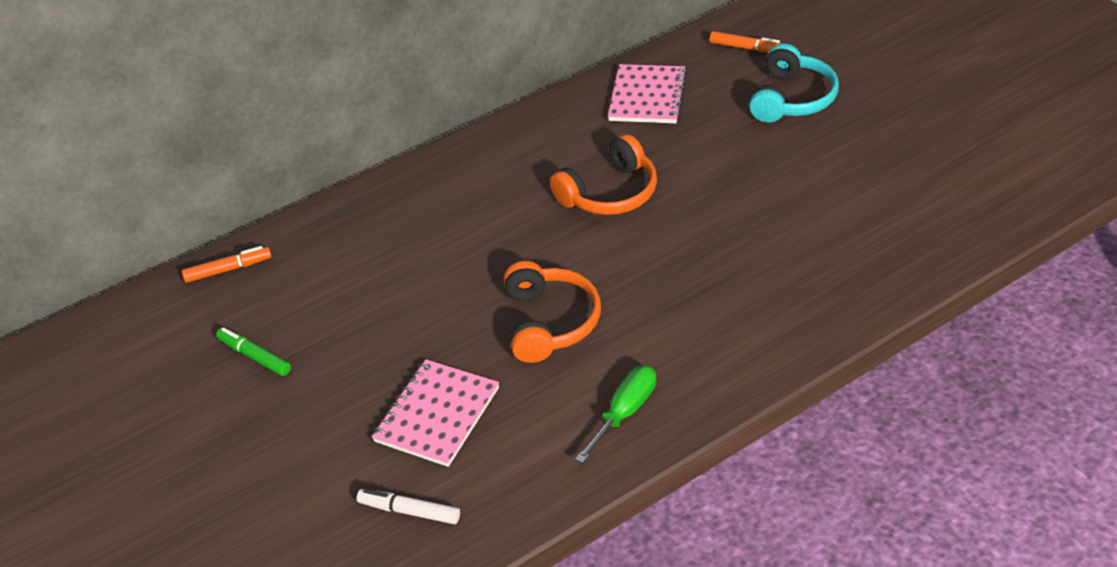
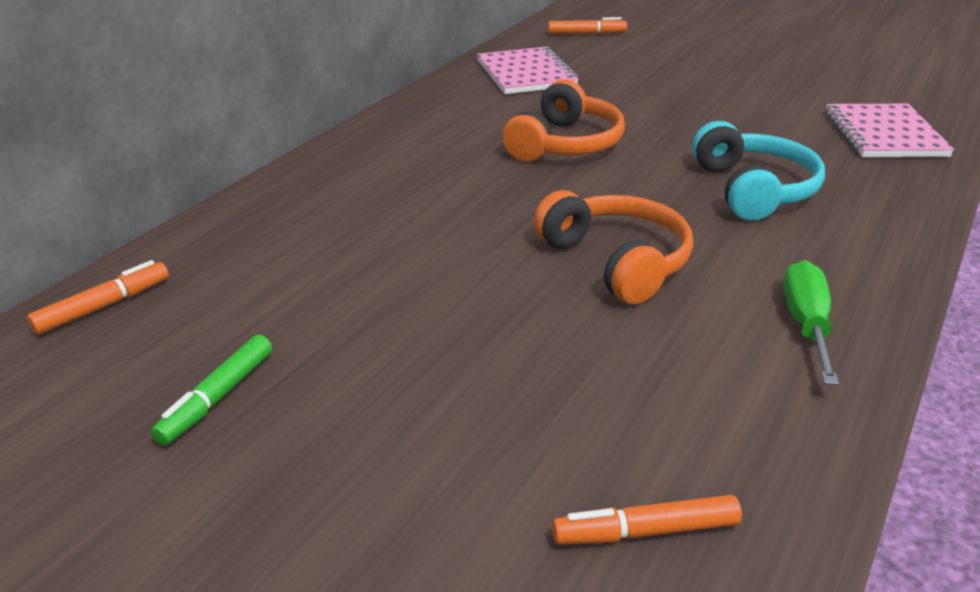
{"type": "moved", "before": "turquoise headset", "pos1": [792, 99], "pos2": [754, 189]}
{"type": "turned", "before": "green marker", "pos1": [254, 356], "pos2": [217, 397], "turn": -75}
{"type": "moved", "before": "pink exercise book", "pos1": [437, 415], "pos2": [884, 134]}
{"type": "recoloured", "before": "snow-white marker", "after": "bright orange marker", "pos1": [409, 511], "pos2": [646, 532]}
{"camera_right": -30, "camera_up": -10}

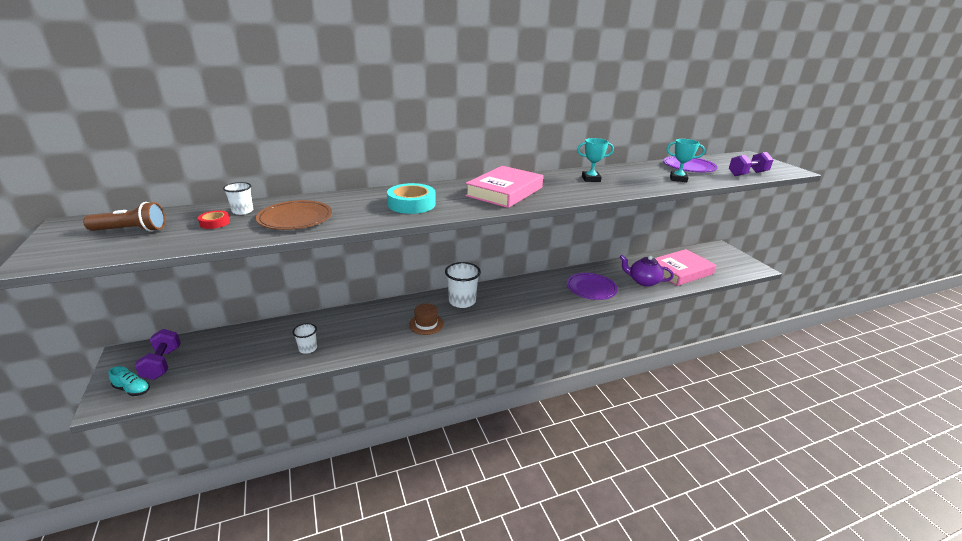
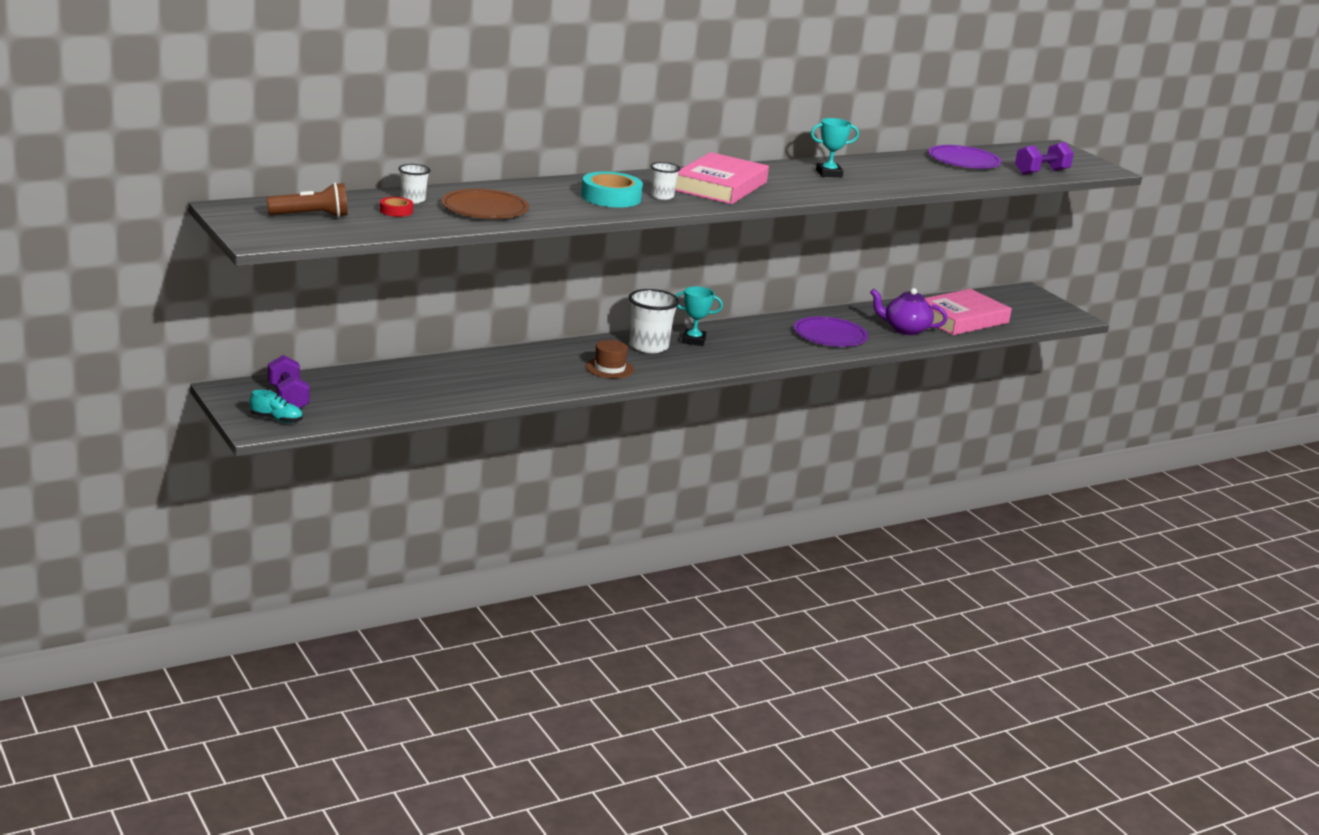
{"type": "moved", "before": "turquoise trophy", "pos1": [678, 179], "pos2": [693, 340]}
{"type": "moved", "before": "snow-white tumbler", "pos1": [308, 348], "pos2": [662, 196]}
{"camera_right": -10, "camera_up": -5}

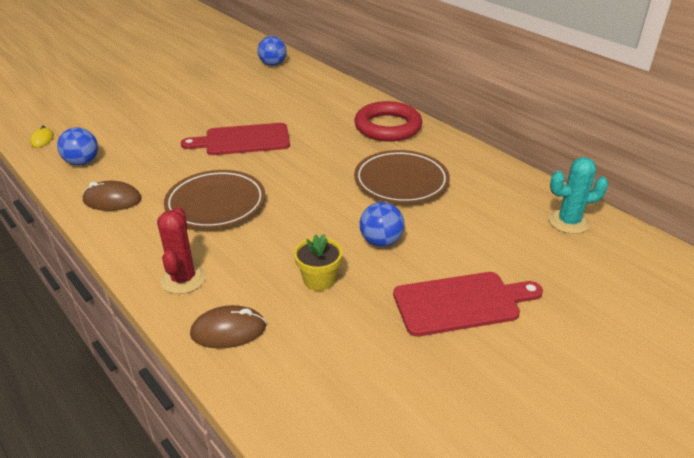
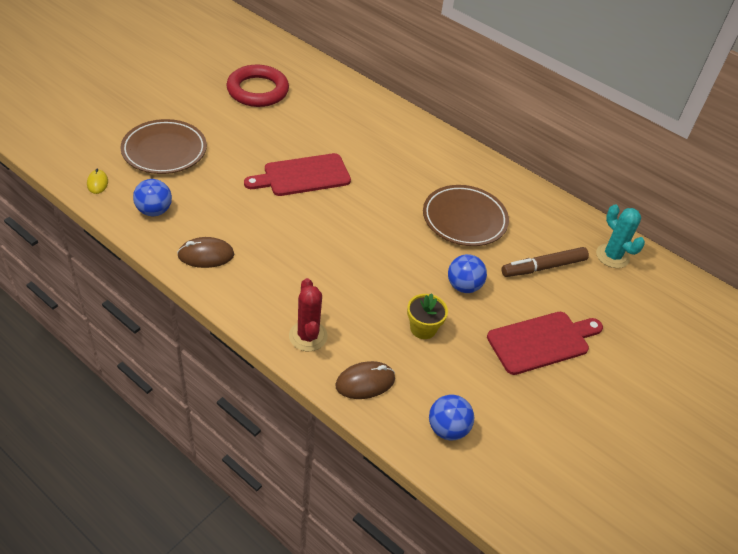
{"type": "moved", "before": "cobalt ball", "pos1": [273, 64], "pos2": [447, 429]}
{"type": "moved", "before": "scarlet hoop", "pos1": [388, 127], "pos2": [258, 90]}
{"type": "turned", "before": "turquoise saguaro cactus", "pos1": [568, 222], "pos2": [612, 256], "turn": 75}
{"type": "moved", "before": "russet plate", "pos1": [216, 204], "pos2": [164, 151]}
{"type": "added", "after": "russet marker", "pos2": [543, 267]}
{"camera_right": -15, "camera_up": 10}

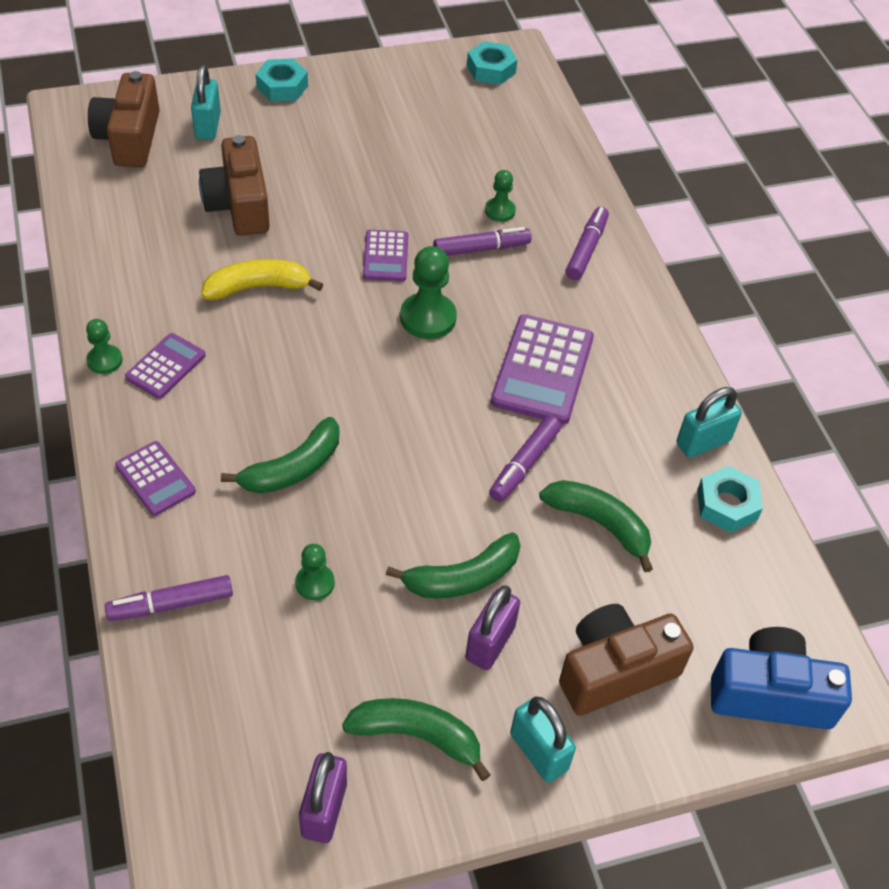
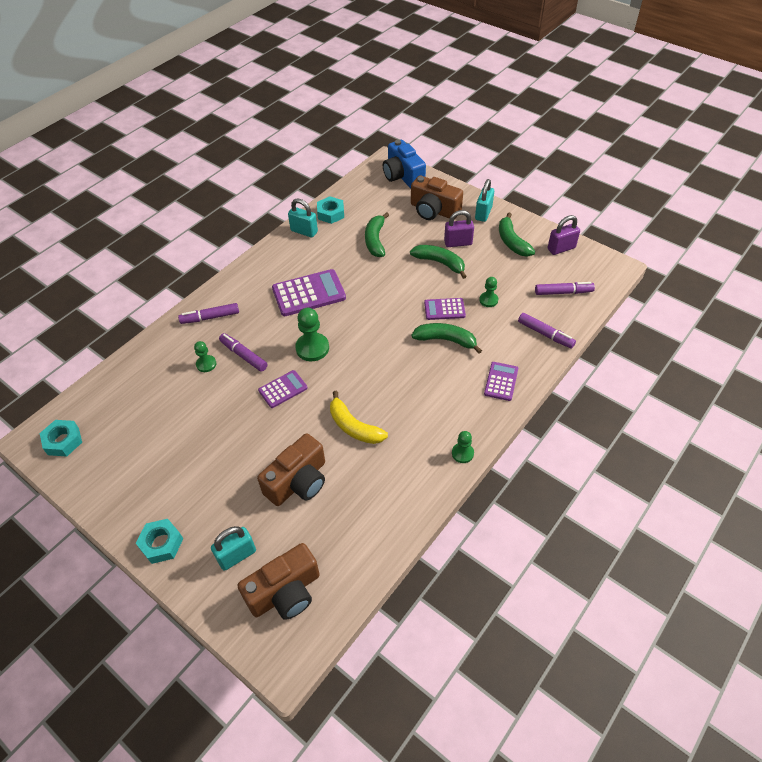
{"type": "moved", "before": "violet adding machine", "pos1": [165, 366], "pos2": [444, 309]}
{"type": "moved", "before": "violet marker", "pos1": [524, 464], "pos2": [563, 292]}
{"camera_right": -120, "camera_up": 0}

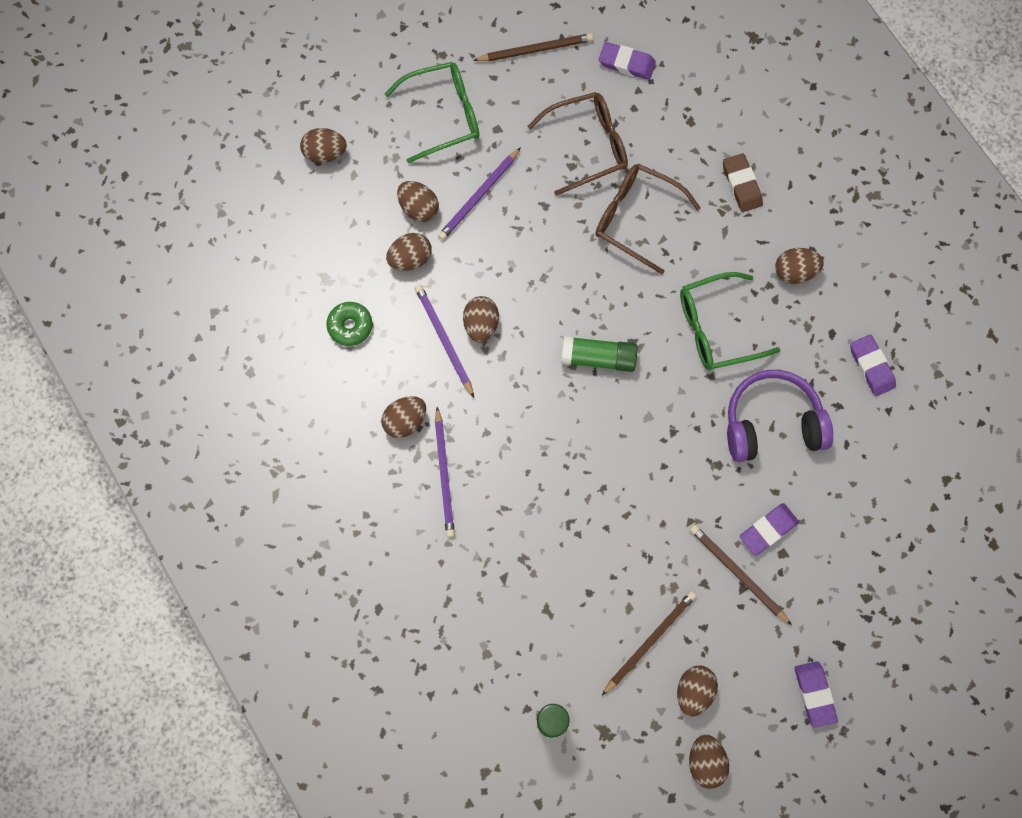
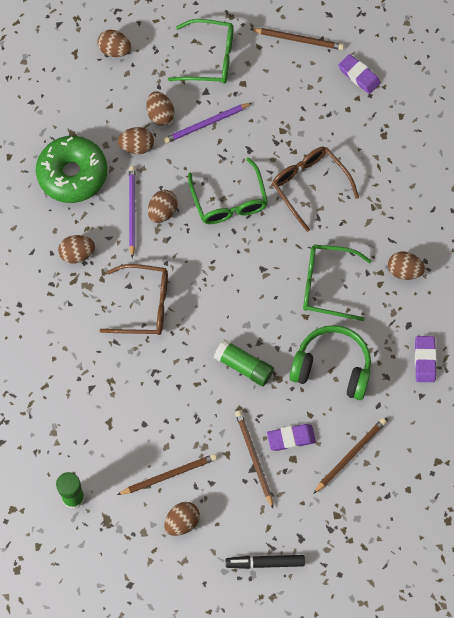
{"type": "moved", "before": "russet glasses", "pos1": [587, 146], "pos2": [144, 305]}
{"type": "removed", "before": "russet eraser", "pos1": [741, 185]}
{"type": "resized", "before": "green doughnut", "pos1": [350, 326], "pos2": [72, 174], "scale": 2.05}
{"type": "moved", "before": "green stick of glue", "pos1": [598, 358], "pos2": [244, 366]}
{"type": "recoloured", "before": "violet headset", "after": "green headset", "pos1": [772, 423], "pos2": [332, 367]}
{"type": "removed", "before": "violet lead pencil", "pos1": [444, 475]}
{"type": "replaced", "before": "violet eraser", "after": "ebony marker", "pos1": [814, 694], "pos2": [265, 563]}
{"type": "removed", "before": "russet toy egg", "pos1": [705, 762]}
{"type": "added", "after": "green glasses", "pos2": [229, 201]}
{"type": "added", "after": "russet lead pencil", "pos2": [350, 455]}
{"camera_right": 25, "camera_up": -5}

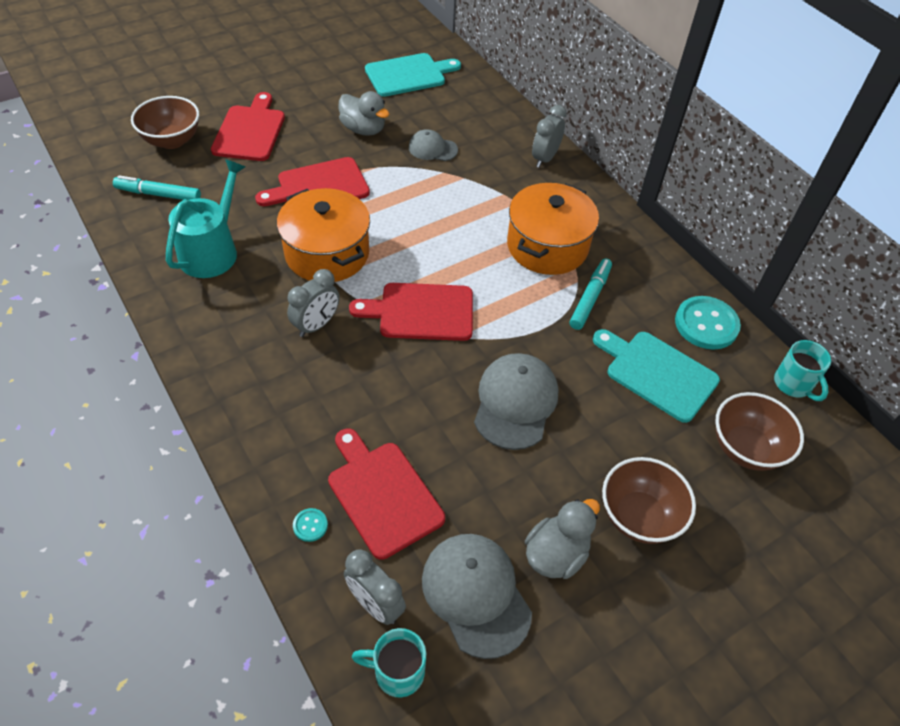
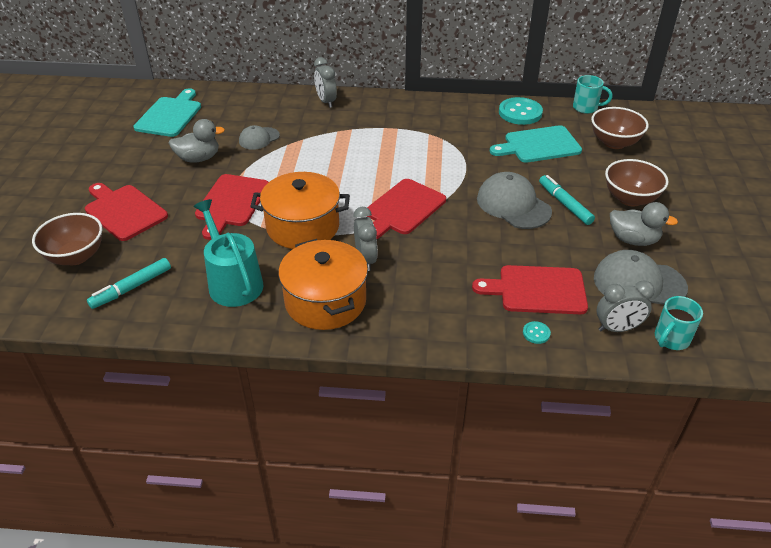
{"type": "moved", "before": "bright orange pot", "pos1": [547, 246], "pos2": [325, 301]}
{"type": "moved", "before": "turquoise marker", "pos1": [590, 298], "pos2": [564, 204]}
{"type": "turned", "before": "grey duck", "pos1": [556, 554], "pos2": [633, 240], "turn": 120}
{"camera_right": -50, "camera_up": -10}

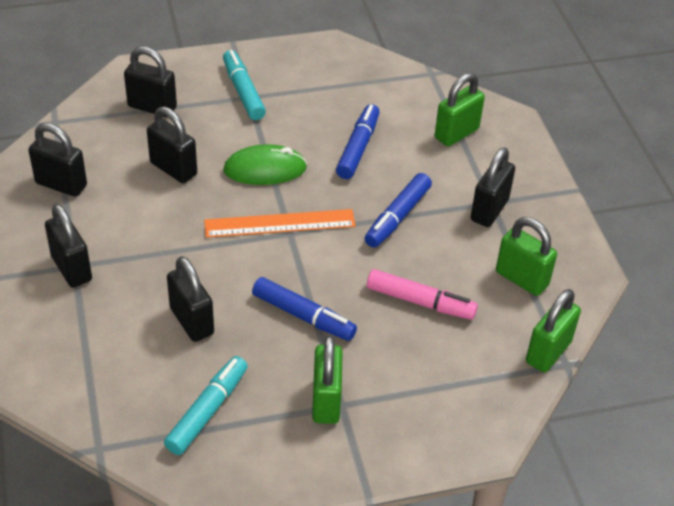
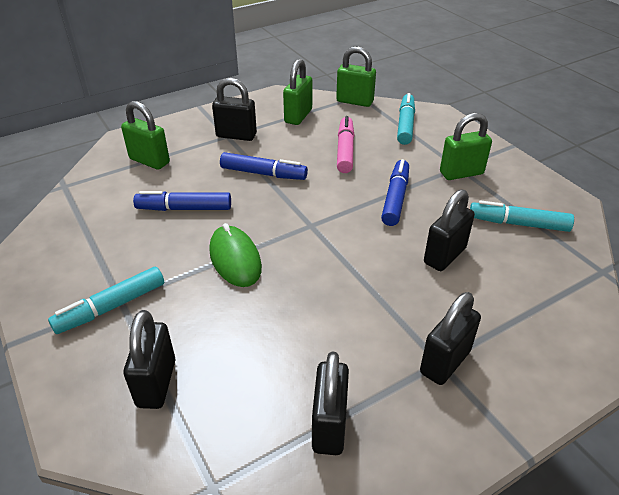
{"type": "removed", "before": "ebony small lock", "pos1": [173, 169]}
{"type": "removed", "before": "bright orange ruler", "pos1": [280, 223]}
{"type": "added", "after": "turquoise marker", "pos2": [405, 125]}
{"camera_right": -105, "camera_up": -5}

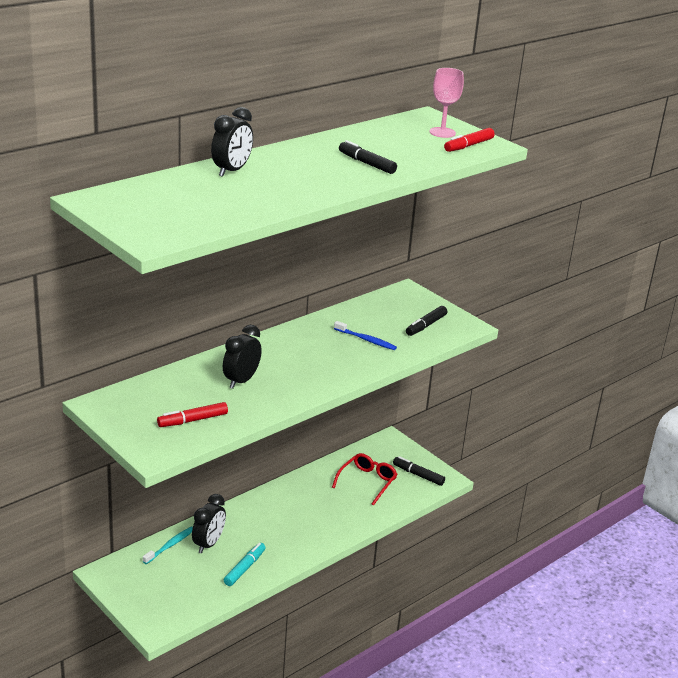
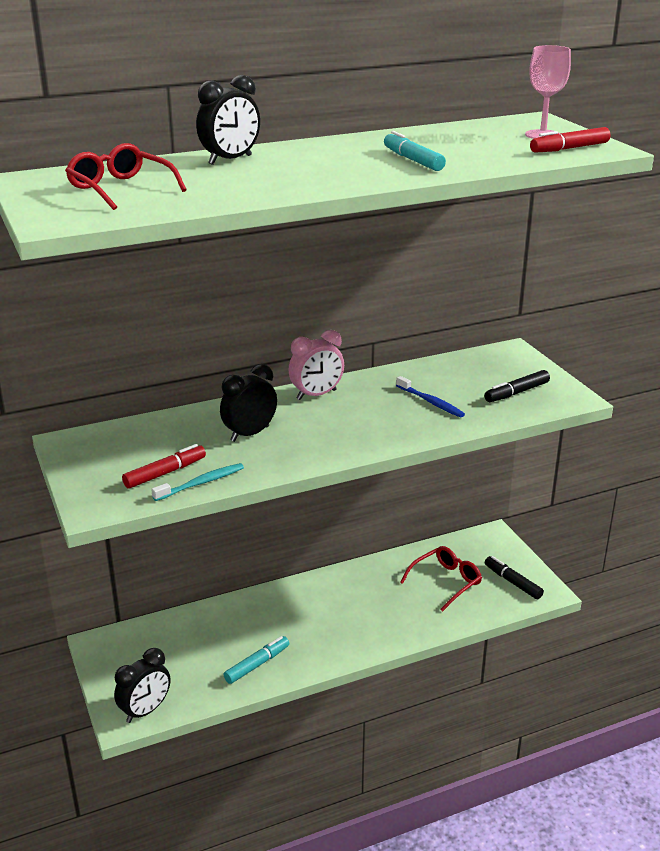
{"type": "recoloured", "before": "ebony marker", "after": "turquoise marker", "pos1": [367, 163], "pos2": [413, 160]}
{"type": "turned", "before": "scarlet marker", "pos1": [193, 420], "pos2": [165, 473], "turn": 150}
{"type": "moved", "before": "ebony alarm clock", "pos1": [208, 544], "pos2": [145, 711]}
{"type": "moved", "before": "turquoise toothbrush", "pos1": [170, 545], "pos2": [201, 483]}
{"type": "added", "after": "scarlet glasses", "pos2": [121, 189]}
{"type": "added", "after": "pink alarm clock", "pos2": [316, 395]}
{"camera_right": 20, "camera_up": 0}

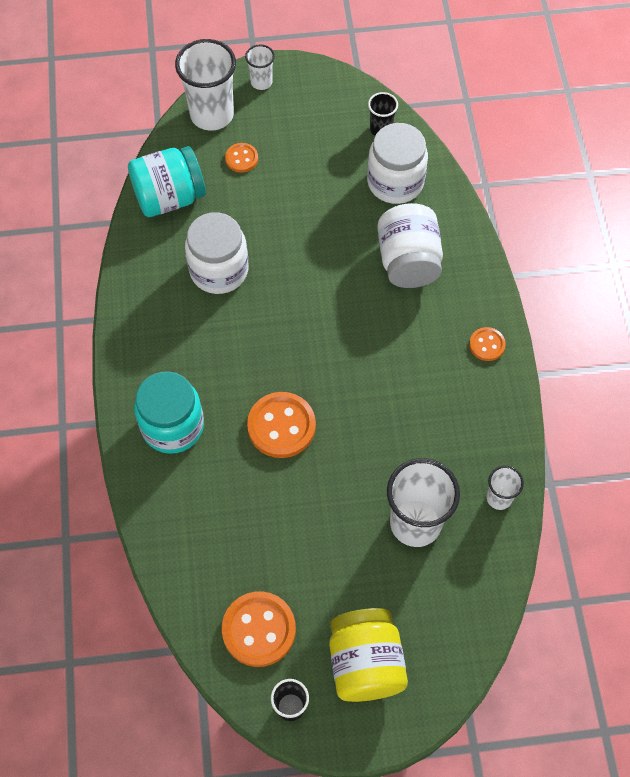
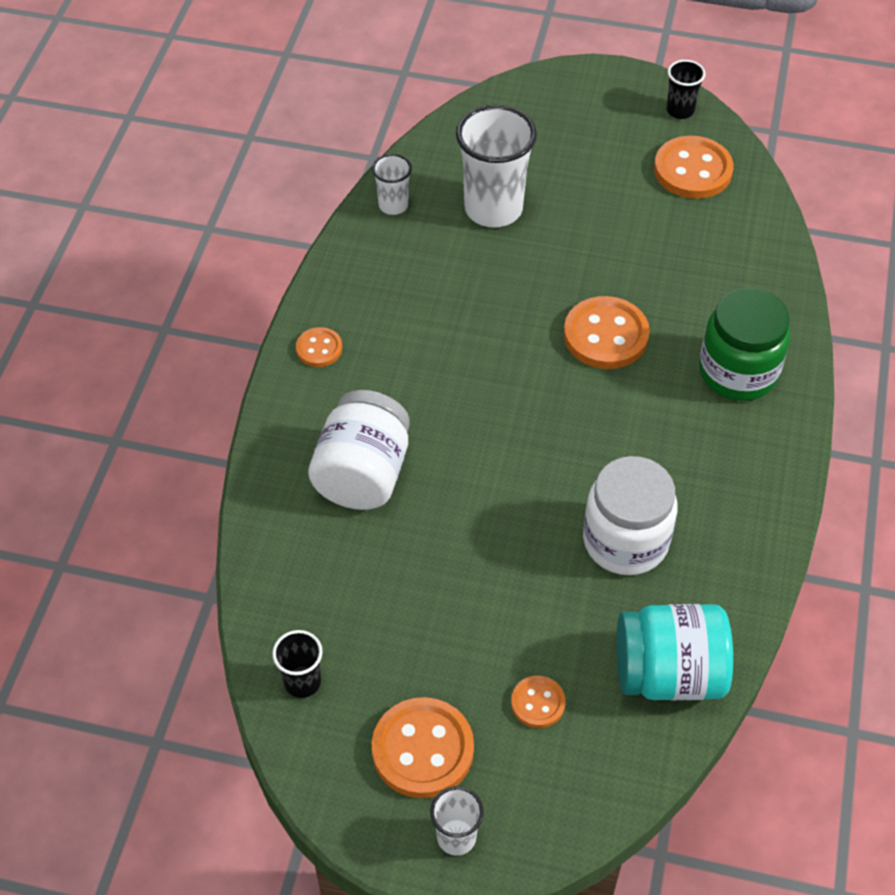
{"type": "removed", "before": "snow-white tumbler", "pos1": [212, 114]}
{"type": "removed", "before": "snow-white jam jar", "pos1": [395, 182]}
{"type": "recoloured", "before": "turquoise jam jar", "after": "green jam jar", "pos1": [172, 426], "pos2": [738, 372]}
{"type": "removed", "before": "bright yellow jam jar", "pos1": [365, 663]}
{"type": "added", "after": "bright orange sewing button", "pos2": [422, 749]}
{"camera_right": -160, "camera_up": -10}

